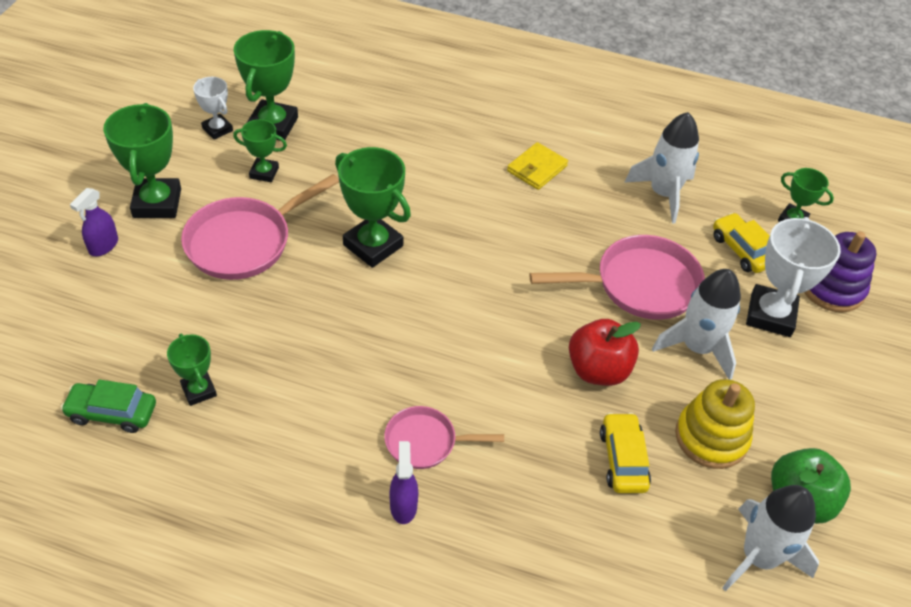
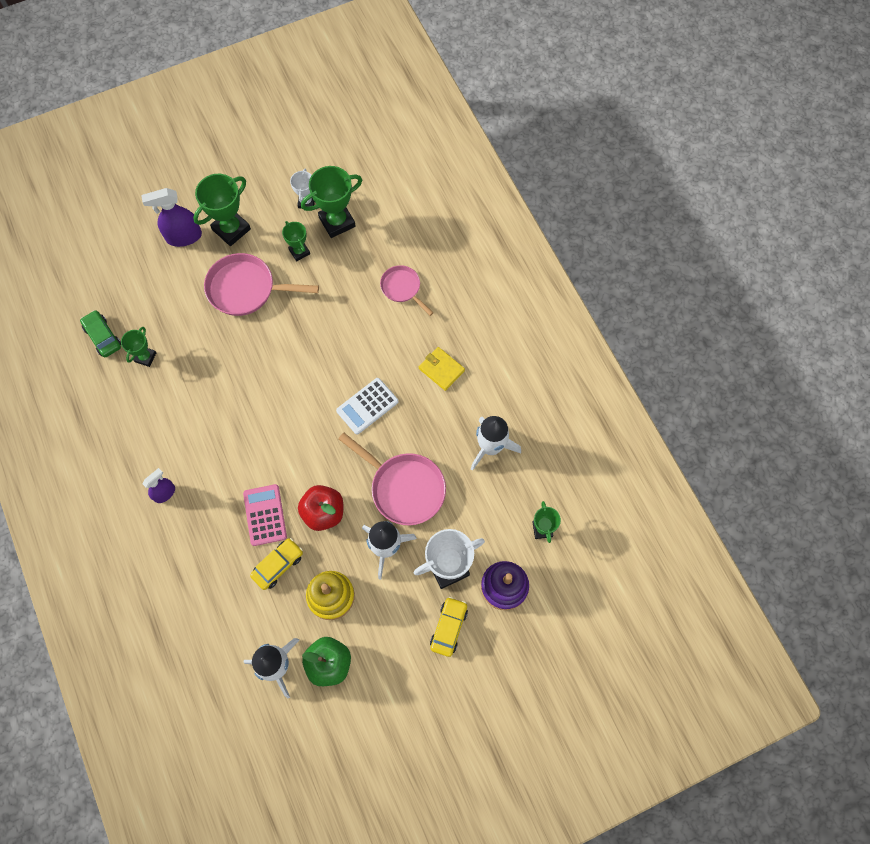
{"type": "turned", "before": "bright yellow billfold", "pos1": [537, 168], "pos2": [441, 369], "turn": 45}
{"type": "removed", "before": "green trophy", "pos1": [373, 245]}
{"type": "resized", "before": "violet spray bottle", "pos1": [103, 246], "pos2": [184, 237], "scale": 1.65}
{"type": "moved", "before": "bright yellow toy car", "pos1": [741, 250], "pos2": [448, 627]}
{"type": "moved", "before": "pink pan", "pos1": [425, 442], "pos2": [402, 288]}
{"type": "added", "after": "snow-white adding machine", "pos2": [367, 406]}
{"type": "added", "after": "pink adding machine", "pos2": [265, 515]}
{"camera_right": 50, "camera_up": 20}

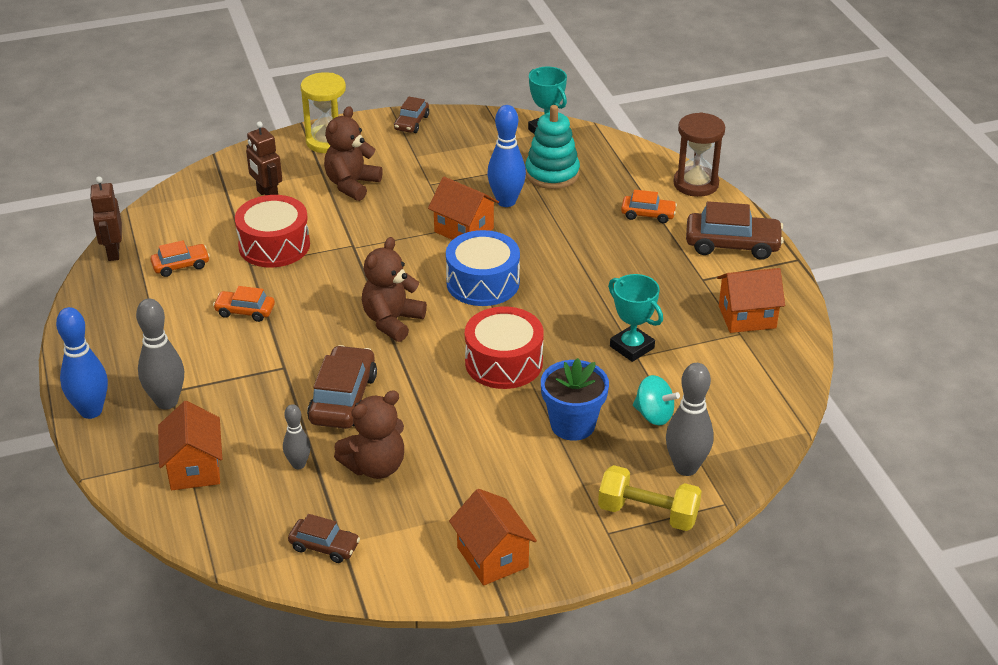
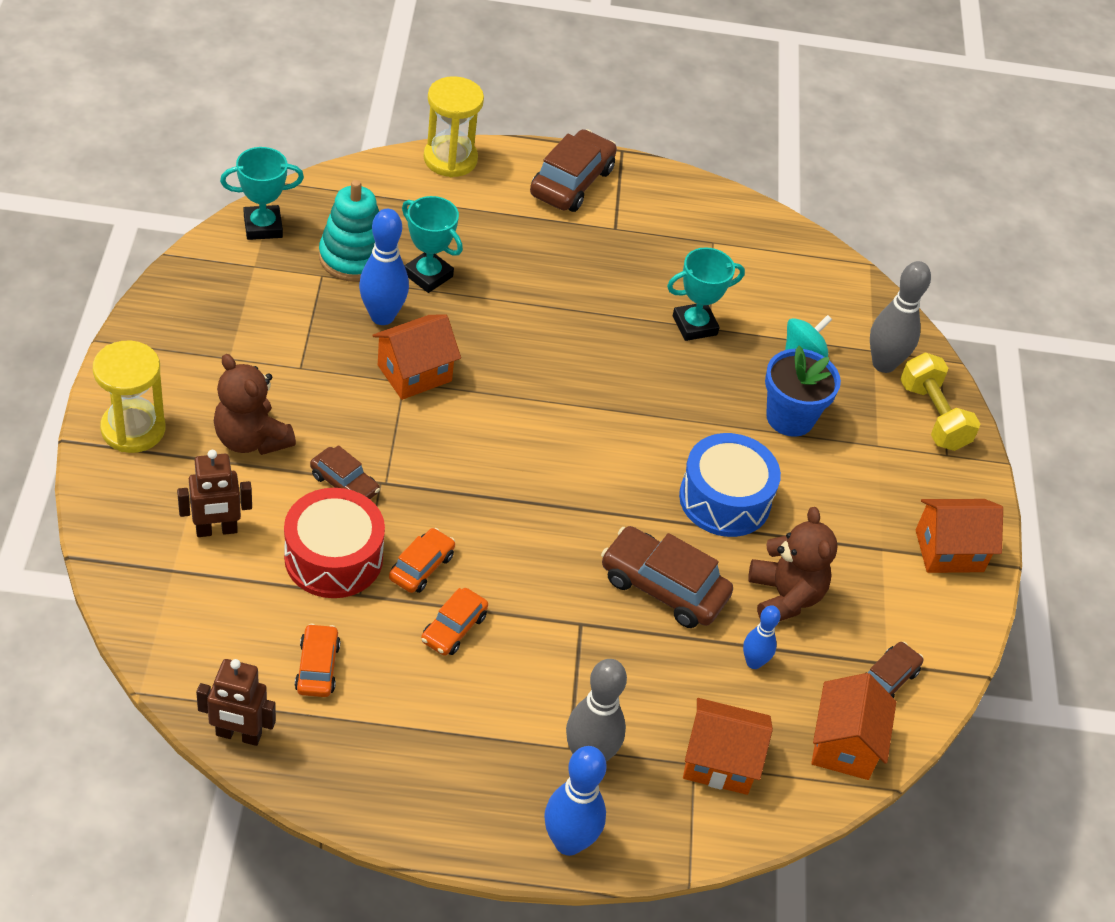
{"type": "moved", "before": "russet toy car", "pos1": [411, 123], "pos2": [344, 483]}
{"type": "recoloured", "before": "russet sandglass", "after": "bright yellow sandglass", "pos1": [696, 184], "pos2": [450, 159]}
{"type": "moved", "before": "bright orange toy car", "pos1": [648, 214], "pos2": [421, 567]}
{"type": "moved", "before": "cobalt drum", "pos1": [483, 282], "pos2": [725, 499]}
{"type": "removed", "before": "russet teddy bear", "pos1": [392, 321]}
{"type": "moved", "before": "bright orange toy house", "pos1": [747, 317], "pos2": [844, 745]}
{"type": "removed", "before": "scarlet drum", "pos1": [504, 362]}
{"type": "recoloured", "before": "grey skittle", "after": "cobalt skittle", "pos1": [298, 464], "pos2": [753, 662]}
{"type": "turned", "before": "bright yellow dumbbell", "pos1": [648, 513], "pos2": [933, 416], "turn": -60}
{"type": "added", "after": "turquoise trophy", "pos2": [428, 275]}
{"camera_right": -75, "camera_up": 10}

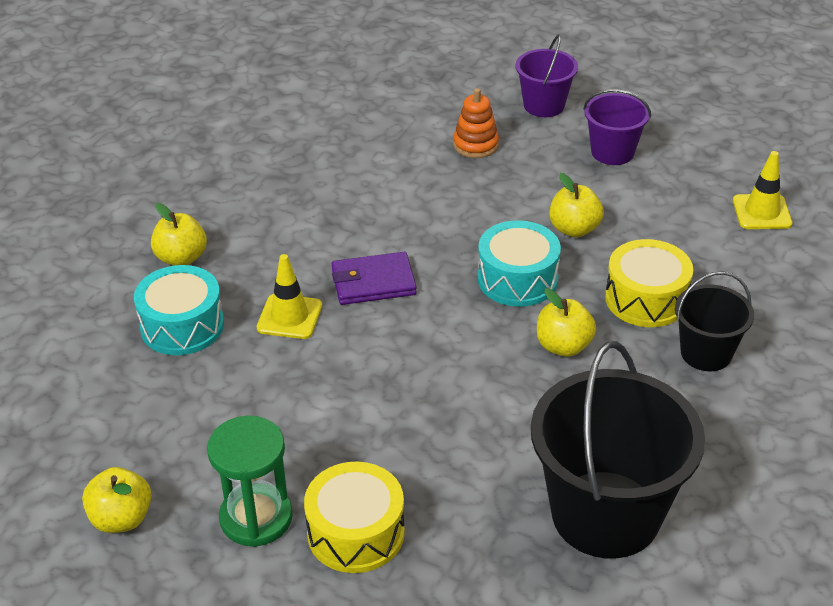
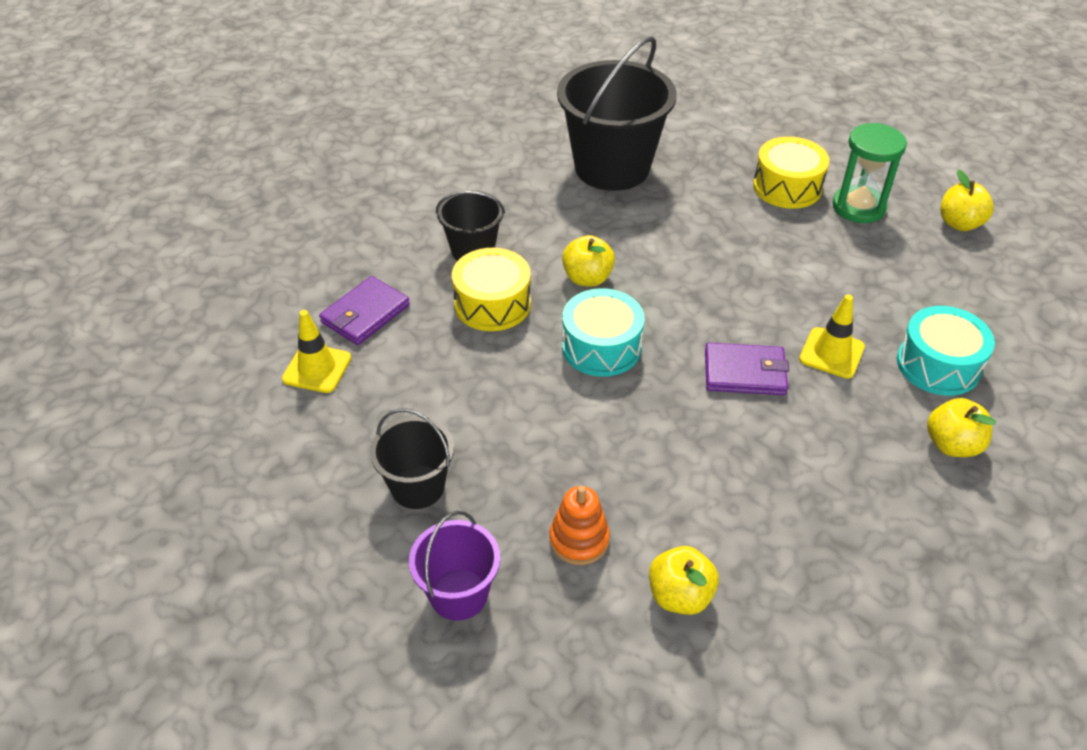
{"type": "recoloured", "before": "violet sand bucket", "after": "ebony sand bucket", "pos1": [612, 152], "pos2": [417, 487]}
{"type": "moved", "before": "bright yellow toy apple", "pos1": [574, 229], "pos2": [680, 596]}
{"type": "added", "after": "violet billfold", "pos2": [365, 314]}
{"camera_right": -165, "camera_up": 5}

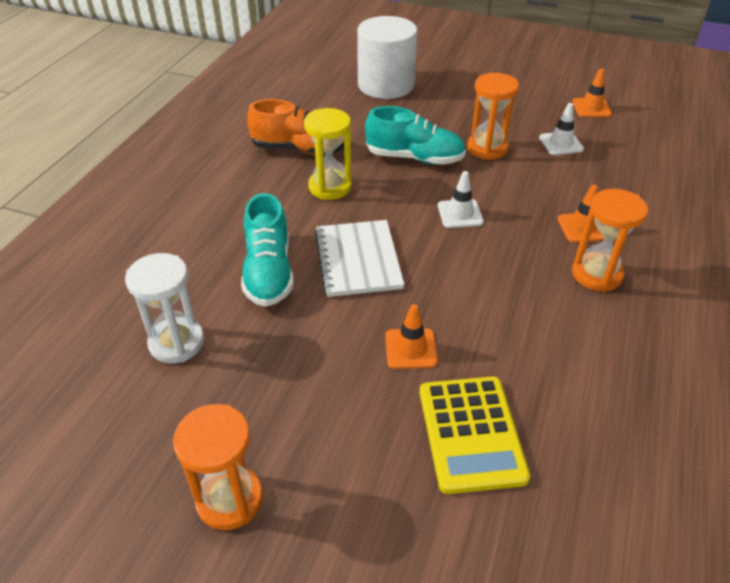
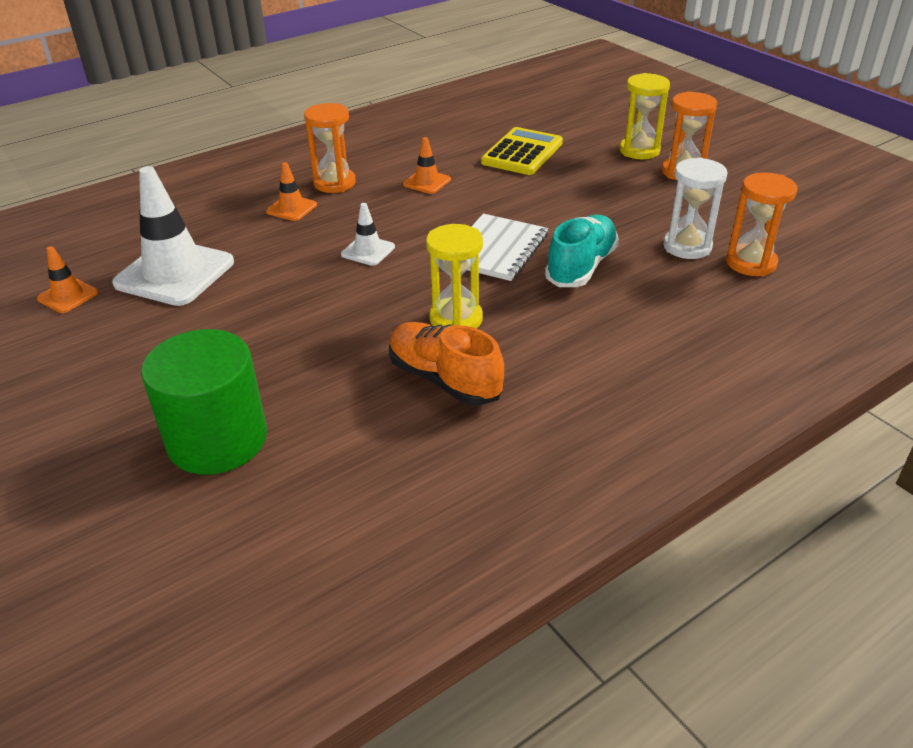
{"type": "recoloured", "before": "snow-white cylinder shape", "after": "green cylinder shape", "pos1": [386, 85], "pos2": [217, 440]}
{"type": "moved", "before": "bright orange sandglass", "pos1": [487, 148], "pos2": [751, 263]}
{"type": "resized", "before": "snow-white traffic cone", "pos1": [561, 143], "pos2": [175, 273], "scale": 2.09}
{"type": "removed", "before": "turquoise lace-up shoe", "pos1": [415, 158]}
{"type": "moved", "before": "bright orange traffic cone", "pos1": [410, 349], "pos2": [427, 182]}
{"type": "added", "after": "bright yellow sandglass", "pos2": [639, 151]}
{"camera_right": -145, "camera_up": -5}

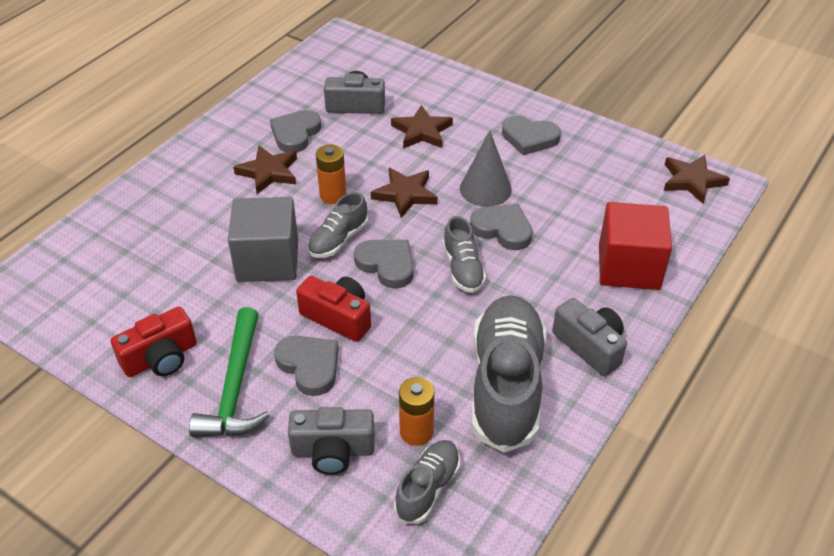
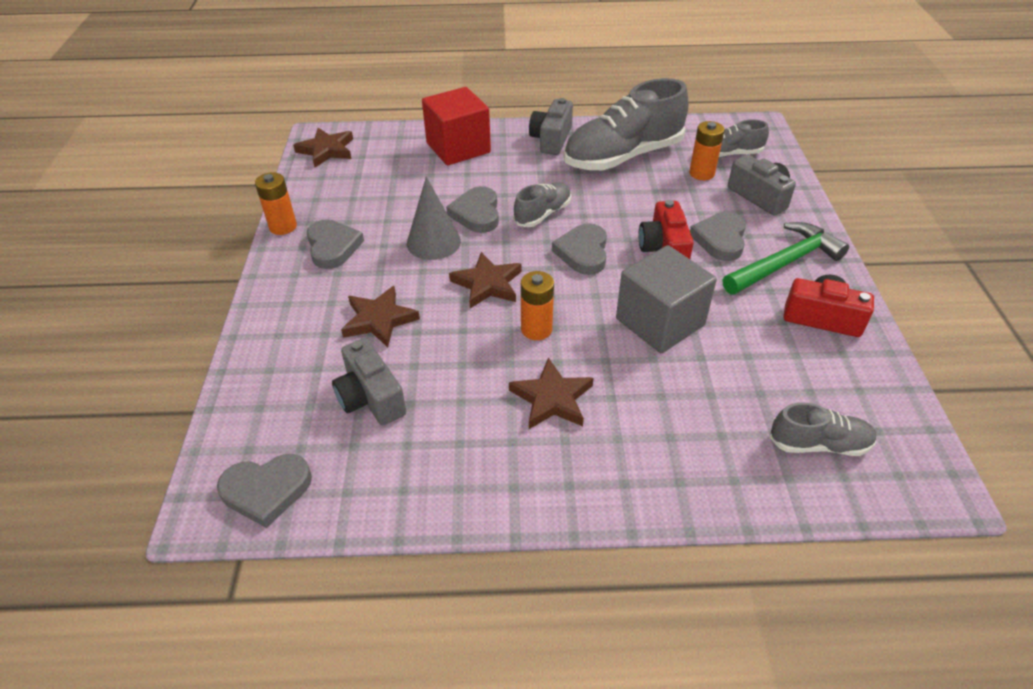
{"type": "moved", "before": "grey love heart", "pos1": [295, 134], "pos2": [266, 490]}
{"type": "moved", "before": "grey lace-up shoe", "pos1": [338, 240], "pos2": [819, 444]}
{"type": "added", "after": "bright orange AA battery", "pos2": [283, 227]}
{"camera_right": -125, "camera_up": 0}

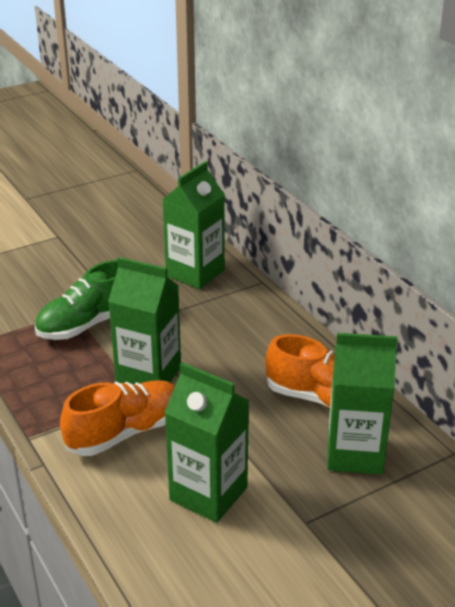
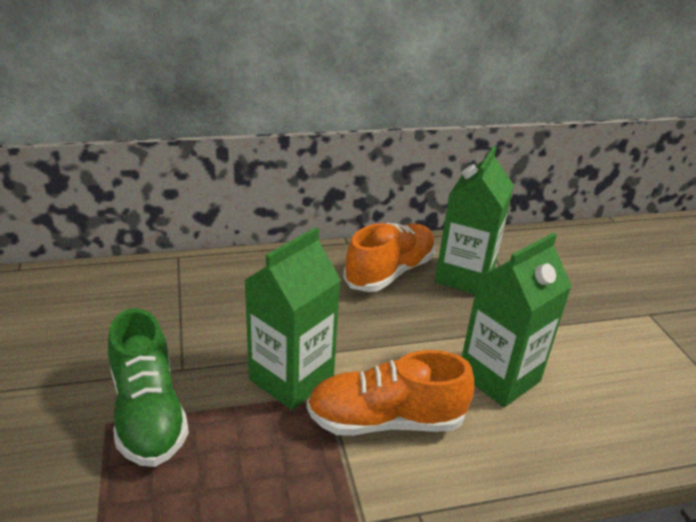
{"type": "removed", "before": "green juice carton", "pos1": [195, 273]}
{"type": "turned", "before": "bright orange lace-up shoe", "pos1": [125, 432], "pos2": [385, 420], "turn": -75}
{"camera_right": -75, "camera_up": 0}

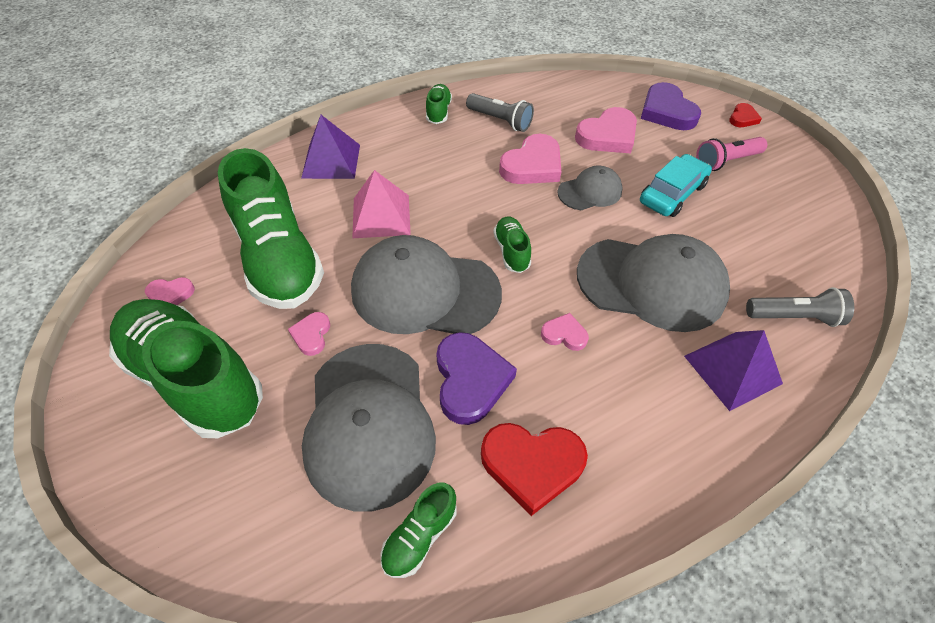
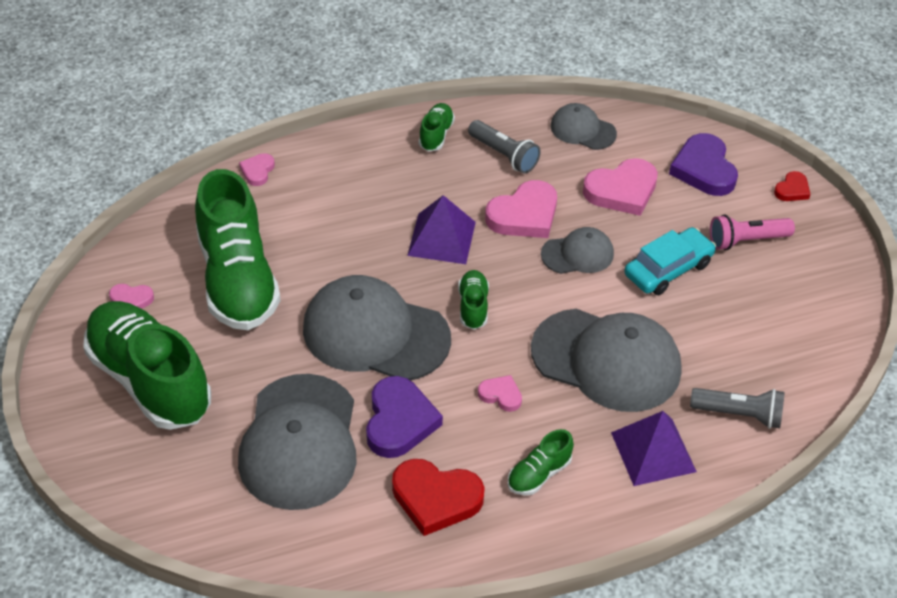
{"type": "moved", "before": "violet solid pyramid", "pos1": [331, 161], "pos2": [442, 238]}
{"type": "removed", "before": "pink solid pyramid", "pos1": [381, 216]}
{"type": "moved", "before": "pink love heart", "pos1": [311, 335], "pos2": [257, 171]}
{"type": "moved", "before": "green lace-up shoe", "pos1": [420, 536], "pos2": [539, 474]}
{"type": "added", "after": "grey cap", "pos2": [582, 130]}
{"camera_right": 10, "camera_up": -5}

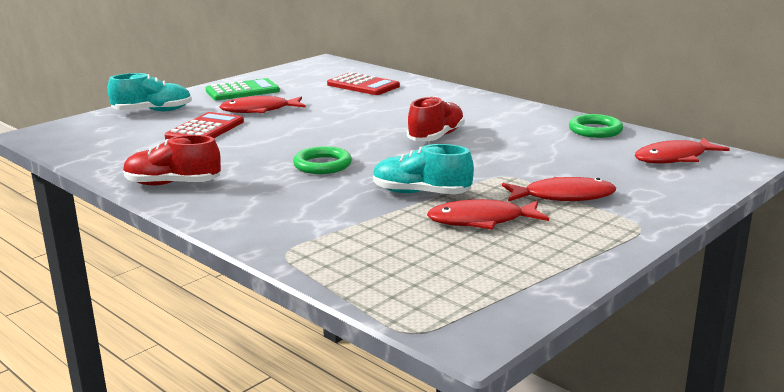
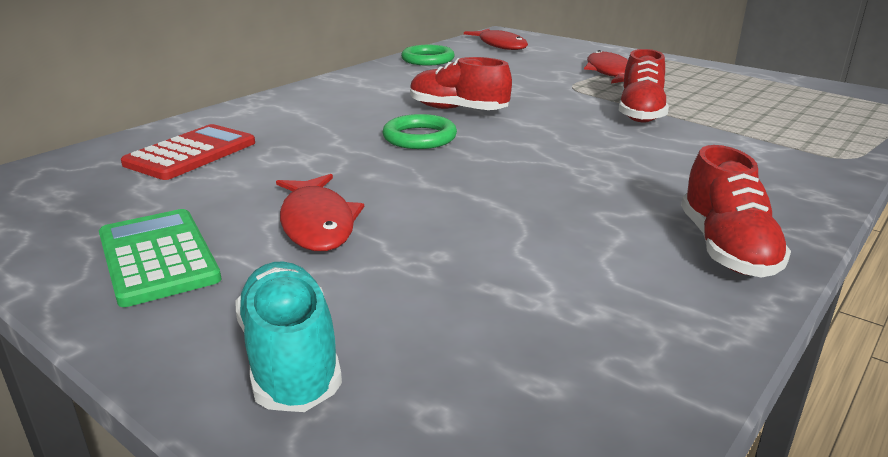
{"type": "removed", "before": "scarlet adding machine", "pos1": [205, 130]}
{"type": "recoloured", "before": "turquoise lace-up shoe", "after": "scarlet lace-up shoe", "pos1": [421, 193], "pos2": [640, 113]}
{"type": "moved", "before": "green hoop", "pos1": [322, 165], "pos2": [419, 137]}
{"type": "removed", "before": "scarlet toy fish", "pos1": [481, 221]}
{"camera_right": -95, "camera_up": 5}

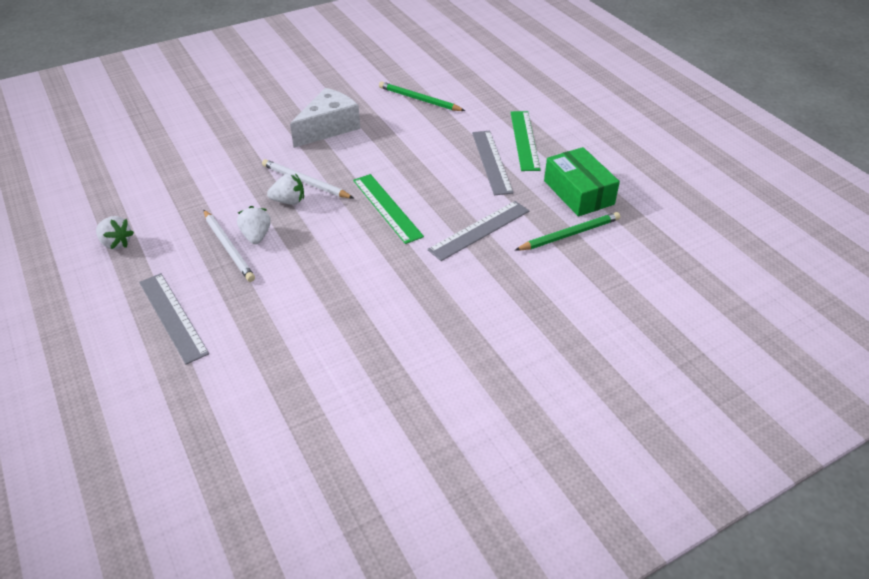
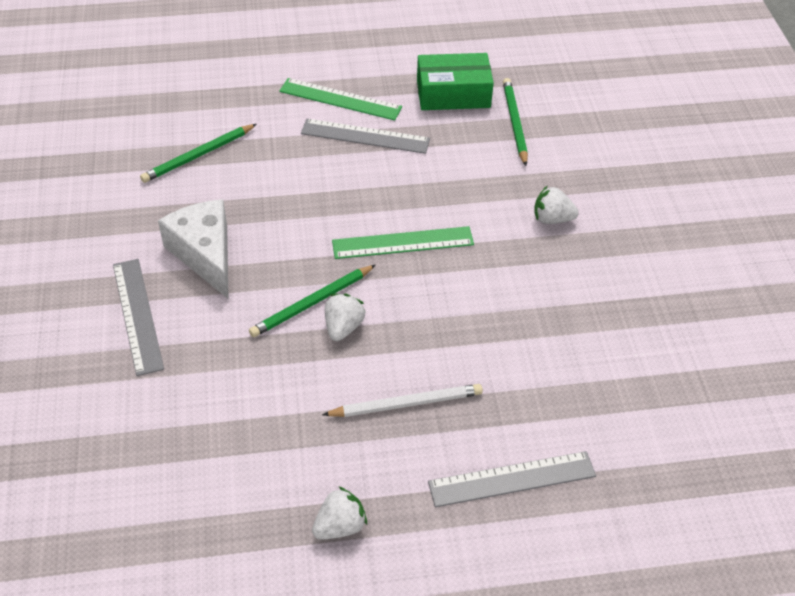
{"type": "recoloured", "before": "snow-white lead pencil", "after": "green lead pencil", "pos1": [305, 182], "pos2": [312, 303]}
{"type": "moved", "before": "grey ruler", "pos1": [479, 230], "pos2": [137, 315]}
{"type": "moved", "before": "snow-white strawberry", "pos1": [256, 236], "pos2": [552, 219]}
{"camera_right": -70, "camera_up": 5}

